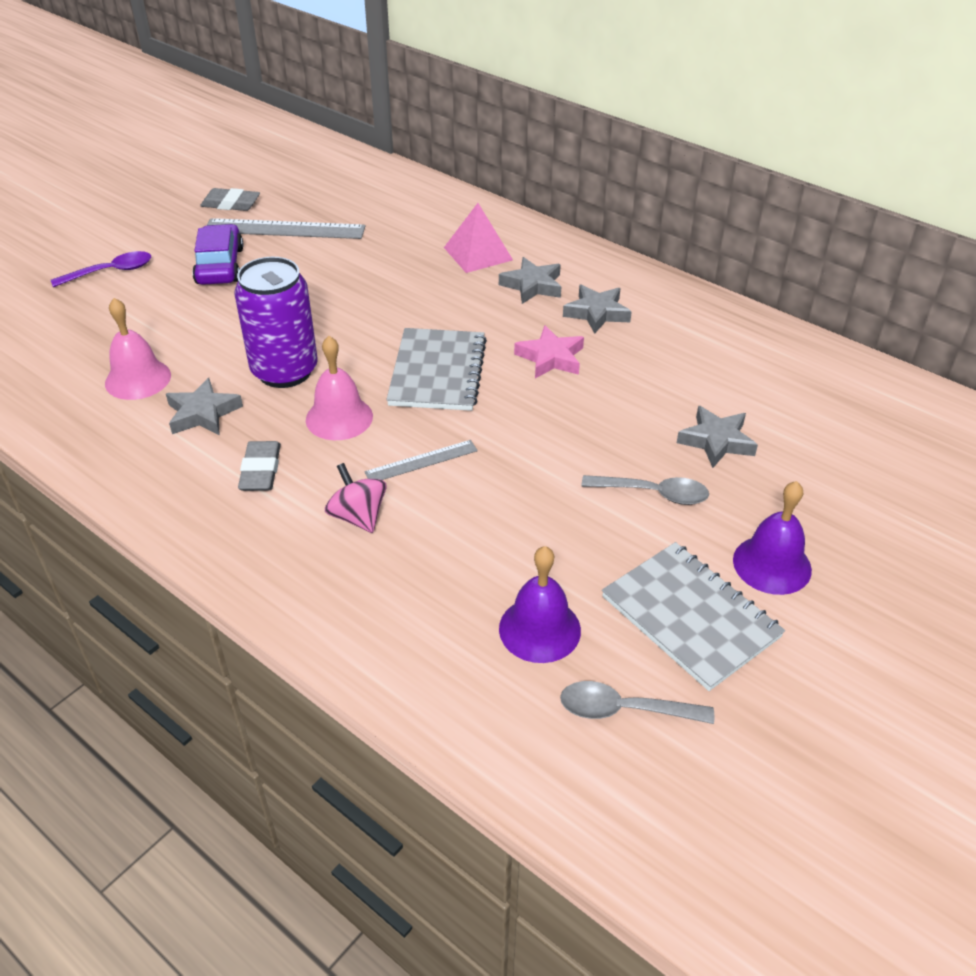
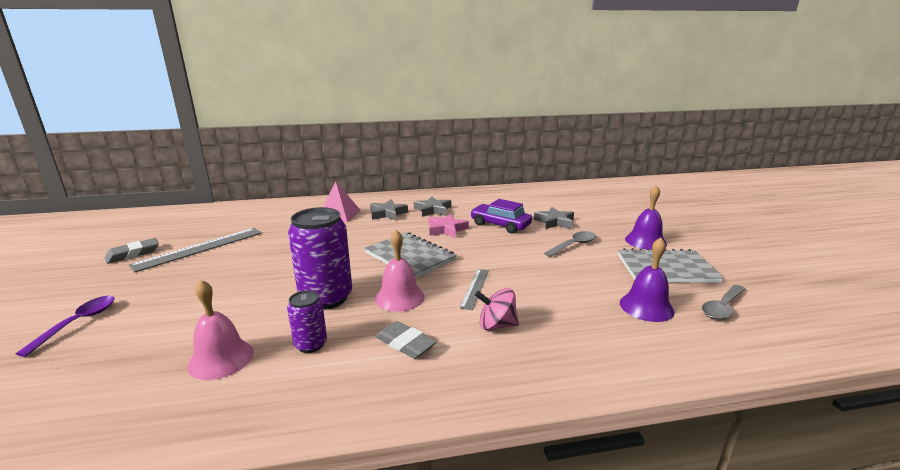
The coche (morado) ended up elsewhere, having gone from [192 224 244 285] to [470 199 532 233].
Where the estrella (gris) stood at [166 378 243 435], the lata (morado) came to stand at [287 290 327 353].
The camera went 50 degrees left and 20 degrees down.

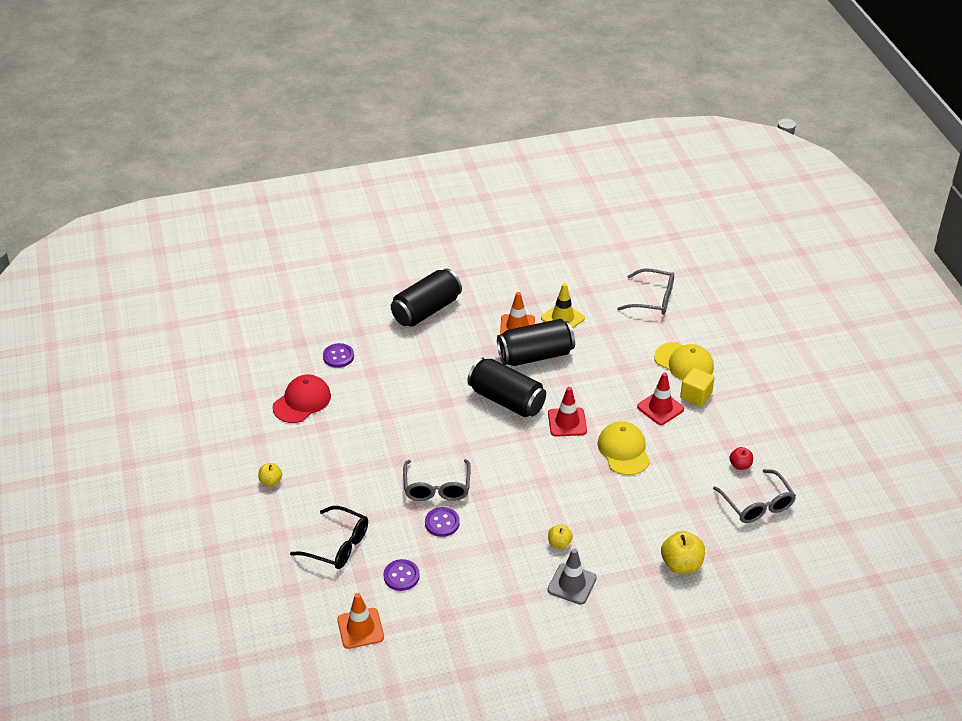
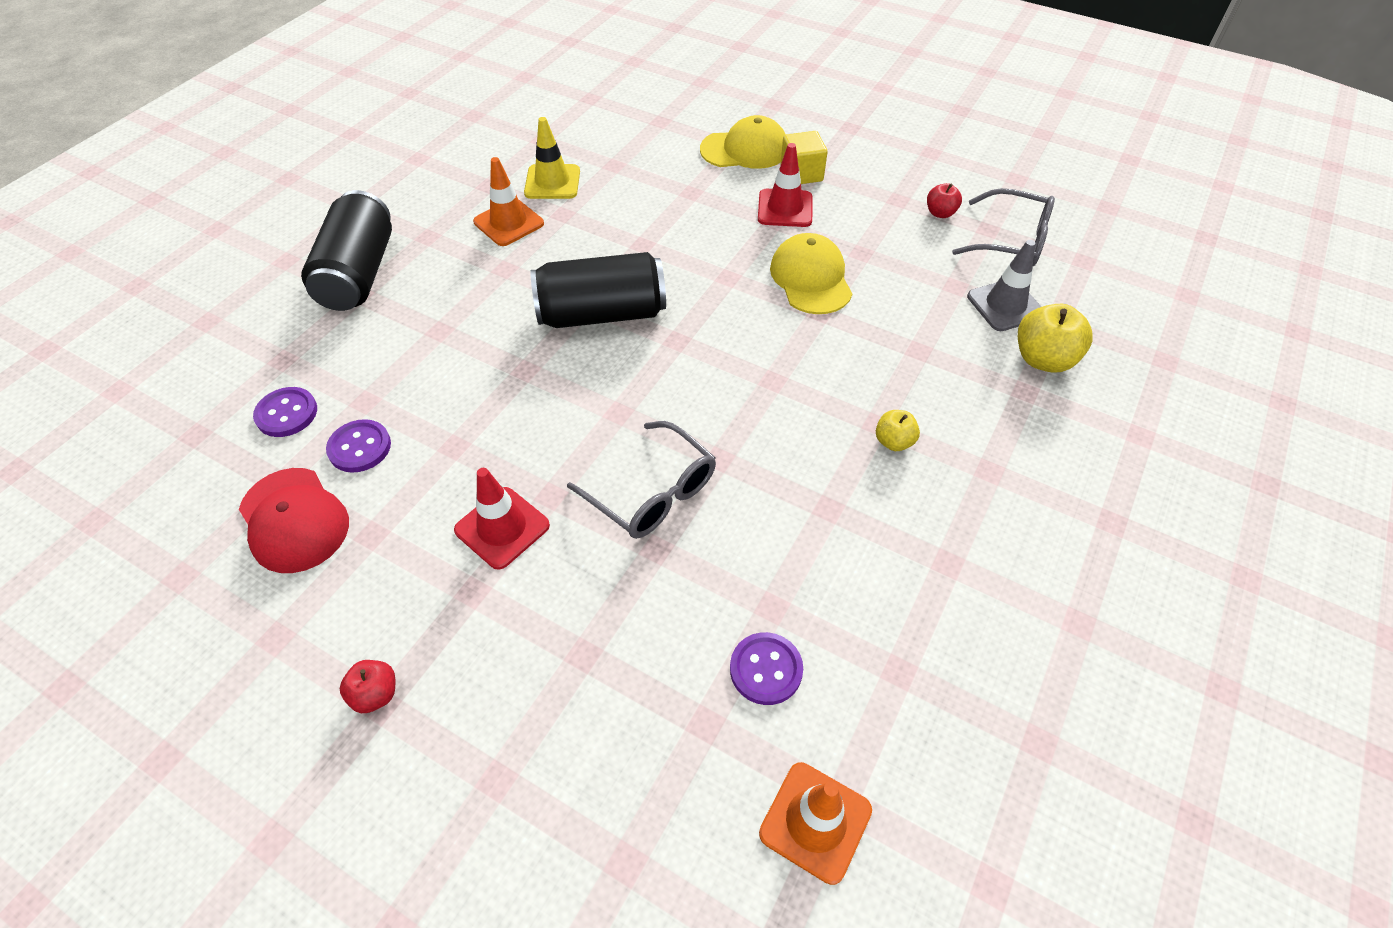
The second view lost the gafas (gris) at [617 268 674 315].
The second view lost the lata (negro) at [497 319 575 366].
The gorra (rojo) at [272 375 331 423] ended up facing another way, 150 degrees clockwise from before.
The cono de tráfico (rojo) ended up elsewhere, having gone from [548 387 587 437] to [454 468 550 570].
The gorra (amarillo) at [598 421 650 475] ended up facing another way, 45 degrees clockwise from before.
What was the manzana (amarillo) at [258 463 282 486] turned into the manzana (rojo) at [340 660 395 713].
The second view lost the gafas (negro) at [290 506 368 569].
The botón (morado) ended up elsewhere, having gone from [425 507 460 537] to [326 419 391 473].
The cono de tráfico (gris) ended up elsewhere, having gone from [548 548 597 605] to [967 240 1041 331].
The camera went 45 degrees left and 10 degrees up.

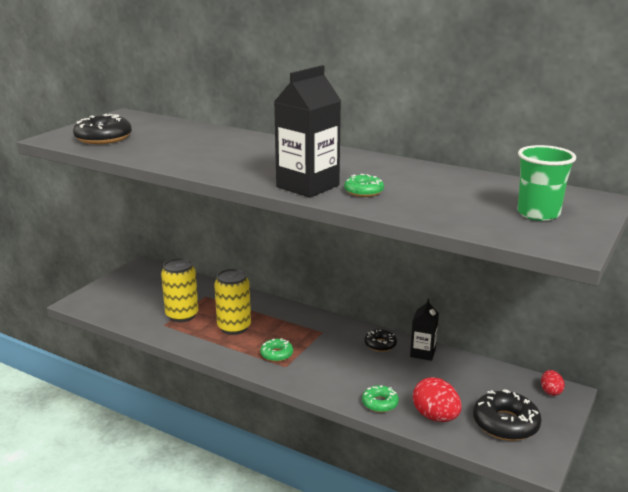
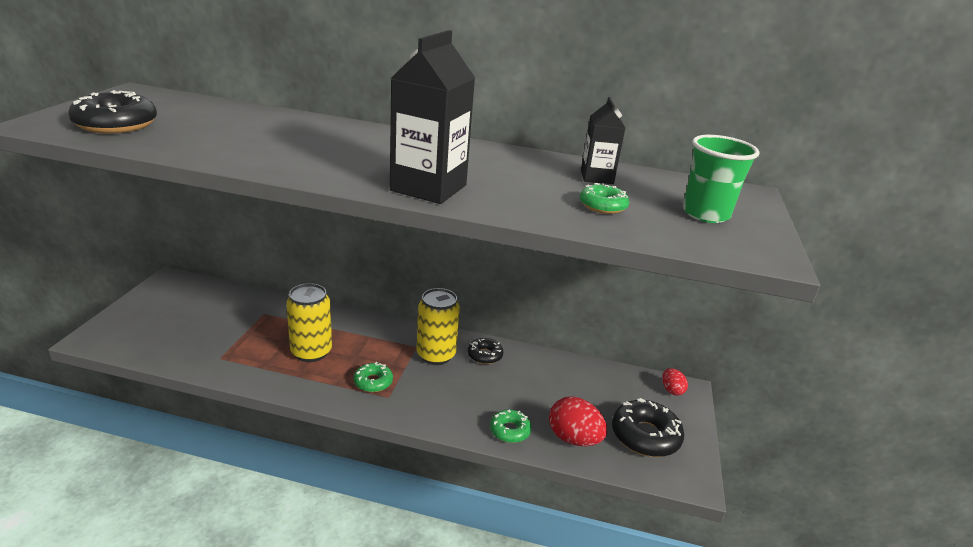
The rosquilla (verde) ended up elsewhere, having gone from [344 174 384 197] to [580 183 629 214].
The lata (amarillo) ended up elsewhere, having gone from [161 258 199 322] to [416 288 460 365].
The cartón de leche (negro) ended up elsewhere, having gone from [410 299 439 361] to [581 97 625 184].
The camera went 20 degrees left and 5 degrees up.

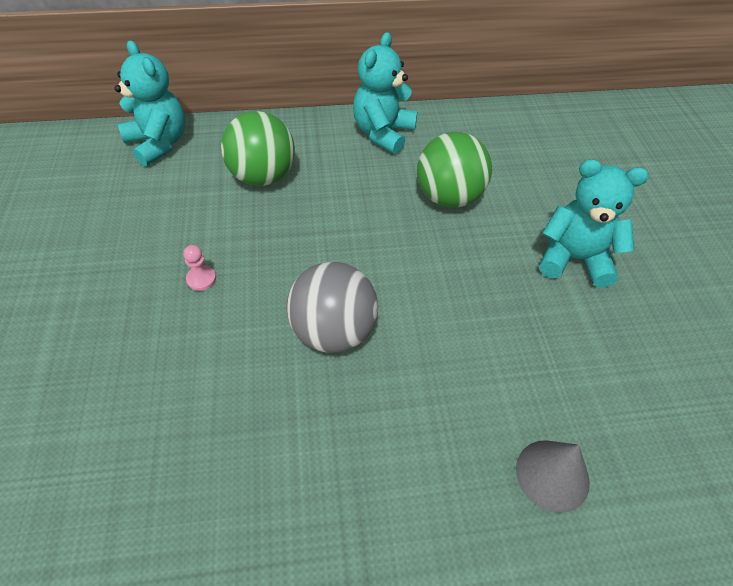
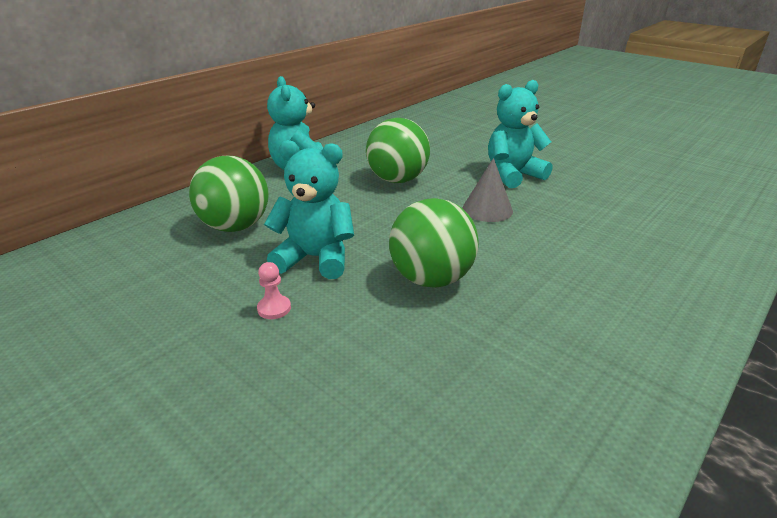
The osito (turquesa) ended up elsewhere, having gone from [114 40 185 166] to [264 140 354 279].
What was the pelota (gris) at [286 262 378 353] turned into the pelota (verde) at [389 198 479 288].
The cono (gris) ended up elsewhere, having gone from [516 440 590 513] to [462 158 513 222].
The camera went 40 degrees left and 20 degrees down.

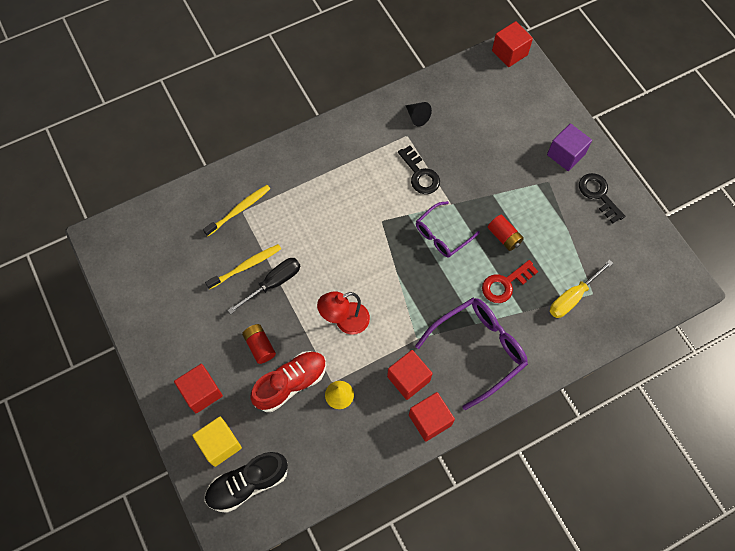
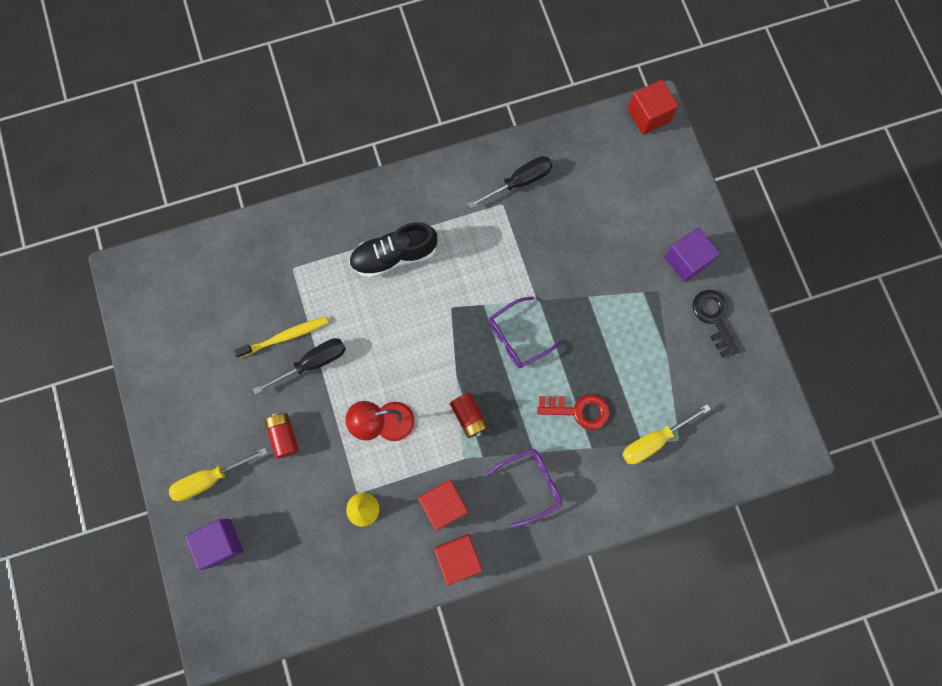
Where the cono (negro) stood at [405 102 432 126], the destornillador (negro) came to stand at [468 156 553 209].
The second view lost the llave (negro) at [398 146 440 194].
The second view lost the cepillo de dientes (amarillo) at [203 185 270 236].
The pila (rojo) ended up elsewhere, having gone from [488 215 524 251] to [450 393 488 438].
The llave (rojo) at [482 260 538 303] ended up facing another way, 150 degrees counterclockwise from before.
The size of the gafas (morado) at [415 298 528 410] changed by a factor of 0.62.
The second view lost the zapato (rojo) at [250 351 327 412].
Where the cubo (rojo) stood at [174 364 223 413], the destornillador (amarillo) came to stand at [169 448 267 501].
What was the cubo (amarillo) at [192 416 242 467] turned into the cubo (morado) at [185 519 243 570].
The zapato (negro) ended up elsewhere, having gone from [205 452 288 513] to [349 222 438 278].
The camera went 10 degrees right and 10 degrees up.

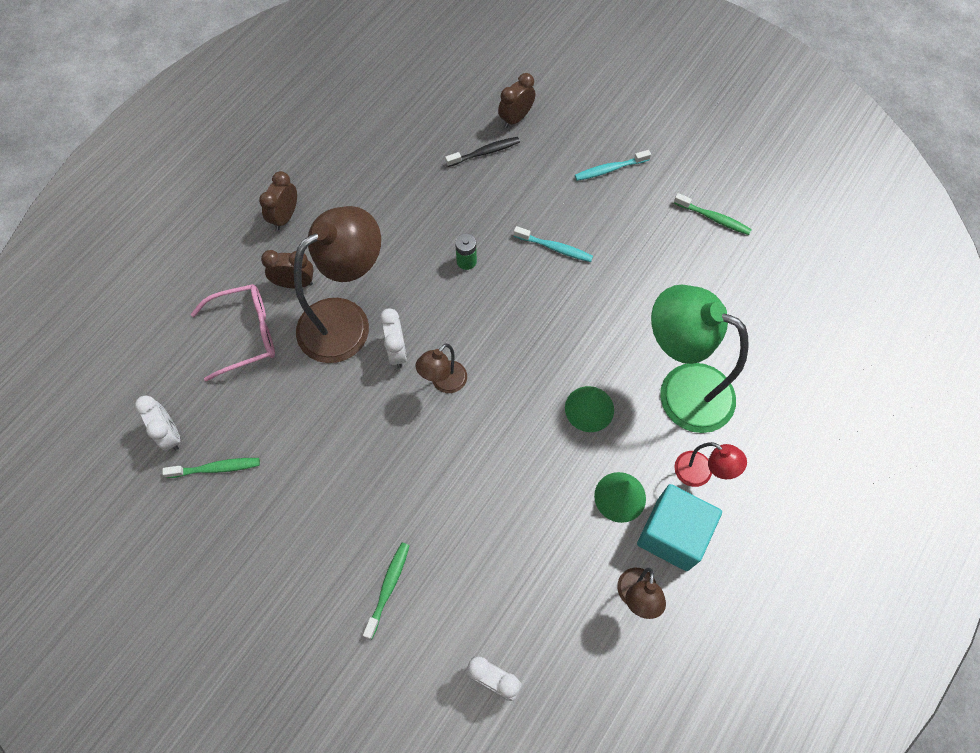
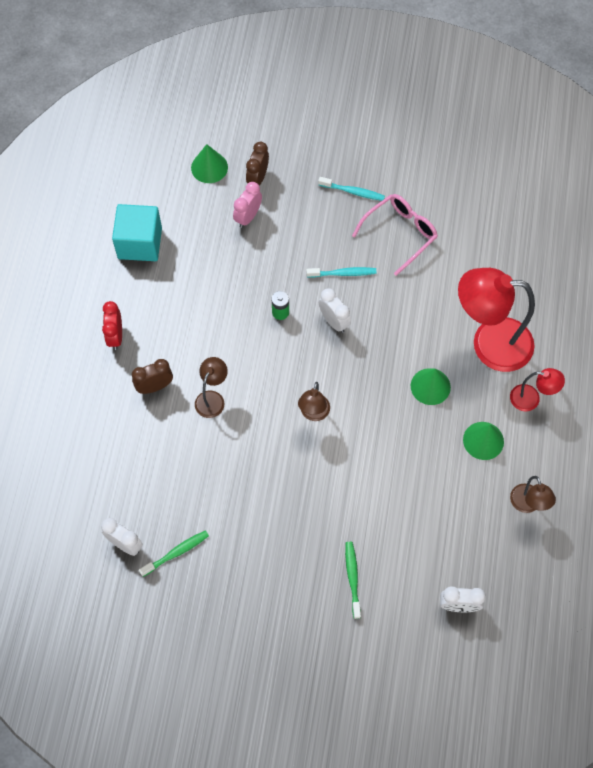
Where the cepillo de dientes (negro) stood at [445 137 520 167], the despertador (rosa) came to stand at [233 182 262 228].
The cepillo de dientes (turquesa) at [575 150 651 181] ended up facing another way, 120 degrees counterclockwise from before.
What was the despertador (marrón) at [259 171 297 230] turned into the despertador (rojo) at [102 301 122 350].
The second view lost the cepillo de dientes (verde) at [674 193 752 235].
The size of the lámpara (marrón) at [294 206 381 363] changed by a factor of 0.48.
The gafas (rosa) ended up elsewhere, having gone from [191 284 275 381] to [352 194 438 276].
What was the lámpara (verde) at [651 285 749 433] turned into the lámpara (rojo) at [458 268 535 372].
The despertador (blanco) ended up elsewhere, having gone from [380 308 407 368] to [319 288 351 333].
The cubo (turquesa) ended up elsewhere, having gone from [637 484 722 571] to [112 204 162 261].
The second view gained the cono (verde) at [191 144 228 183].
The camera went 25 degrees left and 0 degrees up.

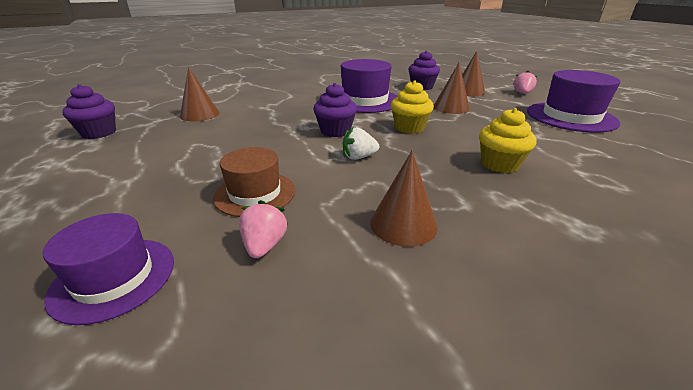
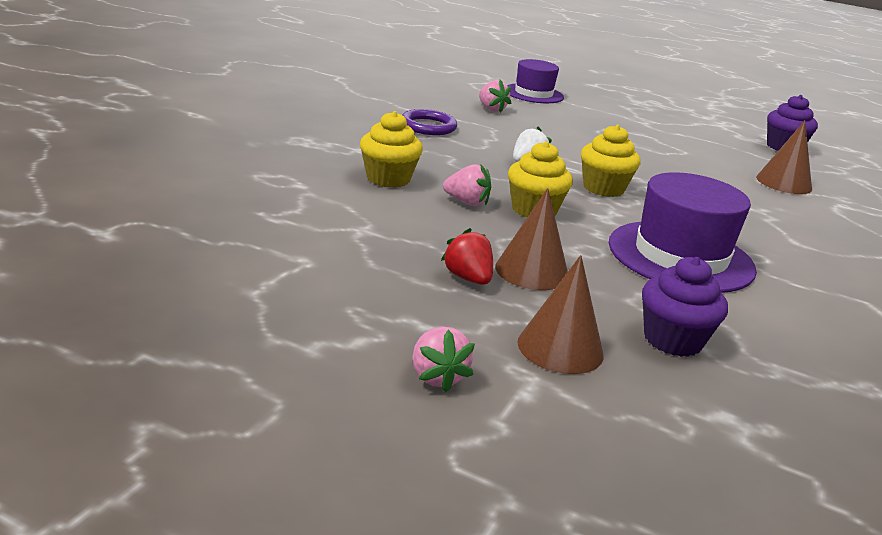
The second view lost the sombrero (morado) at [527 70 620 132].
What was the magdalena (morado) at [313 83 357 137] turned into the magdalena (amarillo) at [581 125 641 197].
The second view lost the sombrero (marrón) at [213 147 295 217].
Where the cono (marrón) stood at [370 151 438 247], the anillo (morado) came to stand at [402 109 457 135].
The second view gained the fresa (rosa) at [443 164 491 206].
The second view gained the fresa (rojo) at [441 228 493 285].
The camera went 140 degrees right and 5 degrees down.

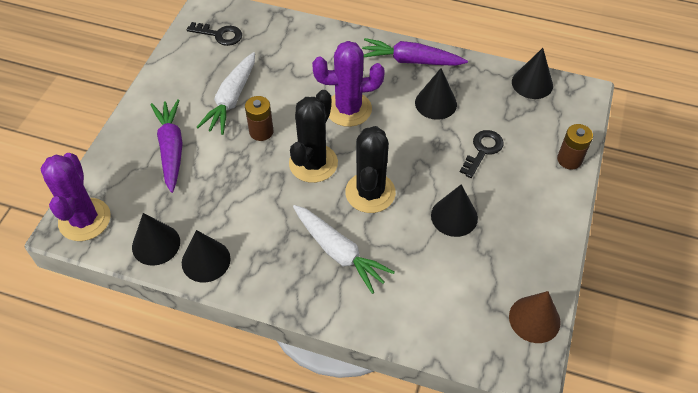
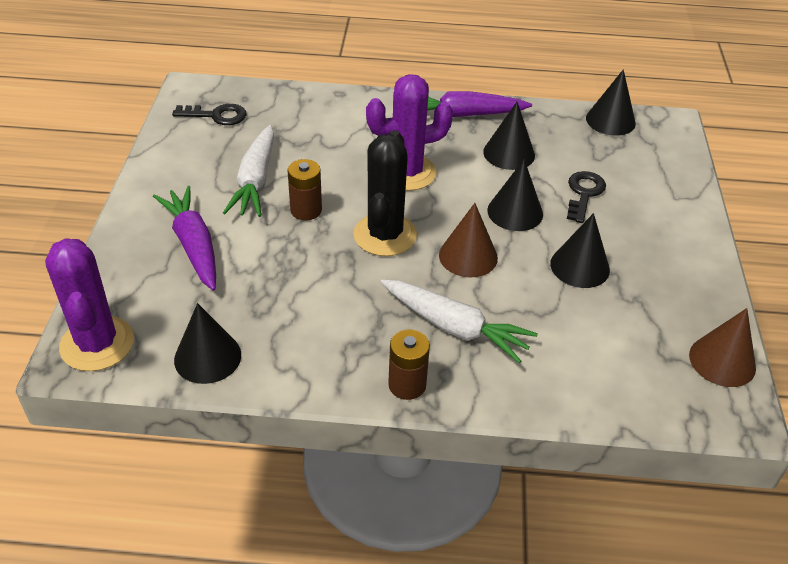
The pila (marrón) ended up elsewhere, having gone from [557 124 593 170] to [388 329 430 400].
Where the cactus (negro) stood at [345 126 396 213], the cono (marrón) came to stand at [439 203 498 277].
The cono (negro) ended up elsewhere, having gone from [182 230 231 282] to [487 159 543 231].
The camera went 15 degrees left and 10 degrees down.

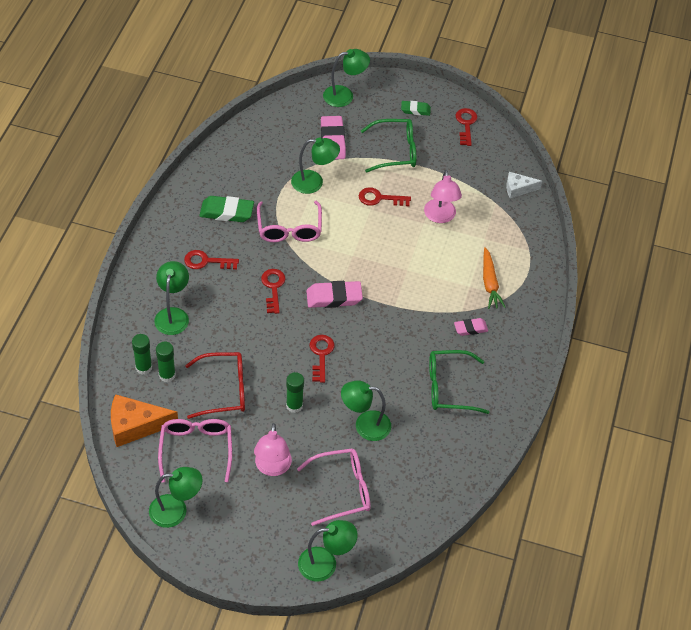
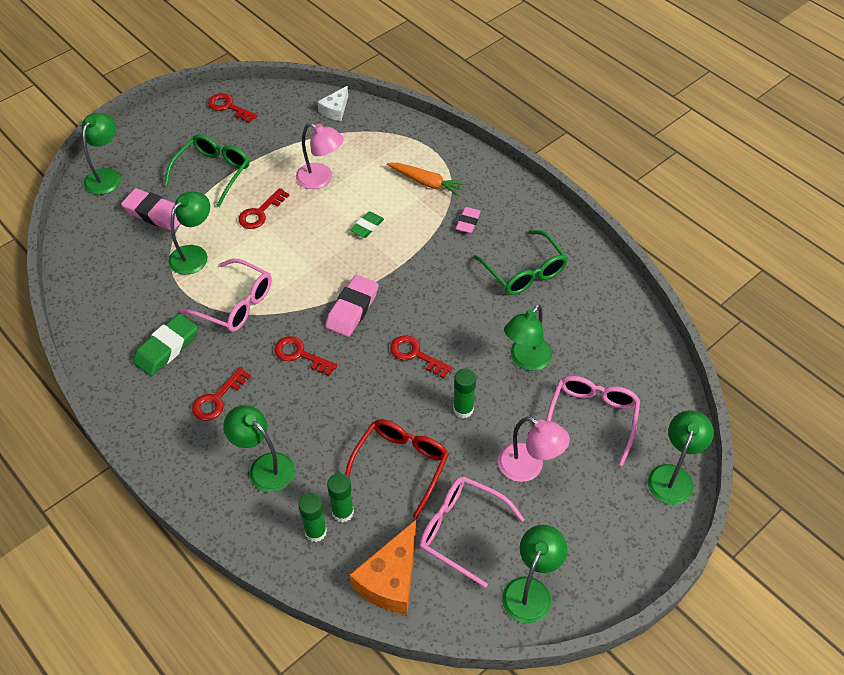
The goma de borrar (verde) ended up elsewhere, having gone from [401 101 431 116] to [350 211 384 238].
The gafas (verde) at [429 350 489 414] ended up facing another way, 60 degrees counterclockwise from before.
The camera went 55 degrees left and 0 degrees up.

